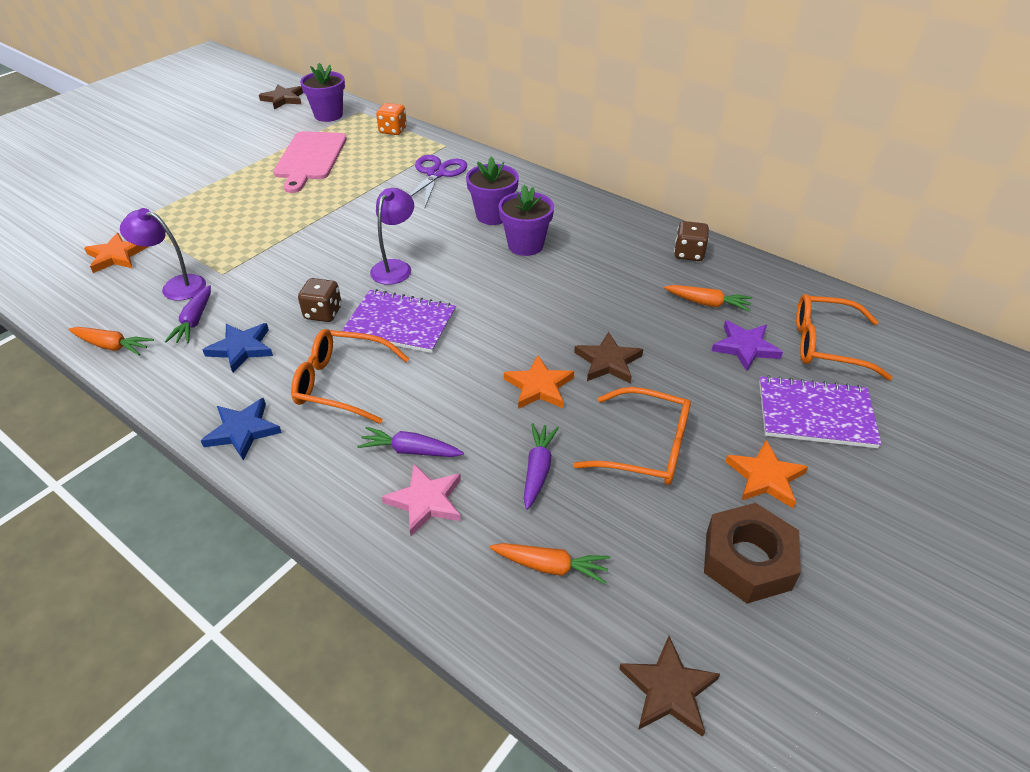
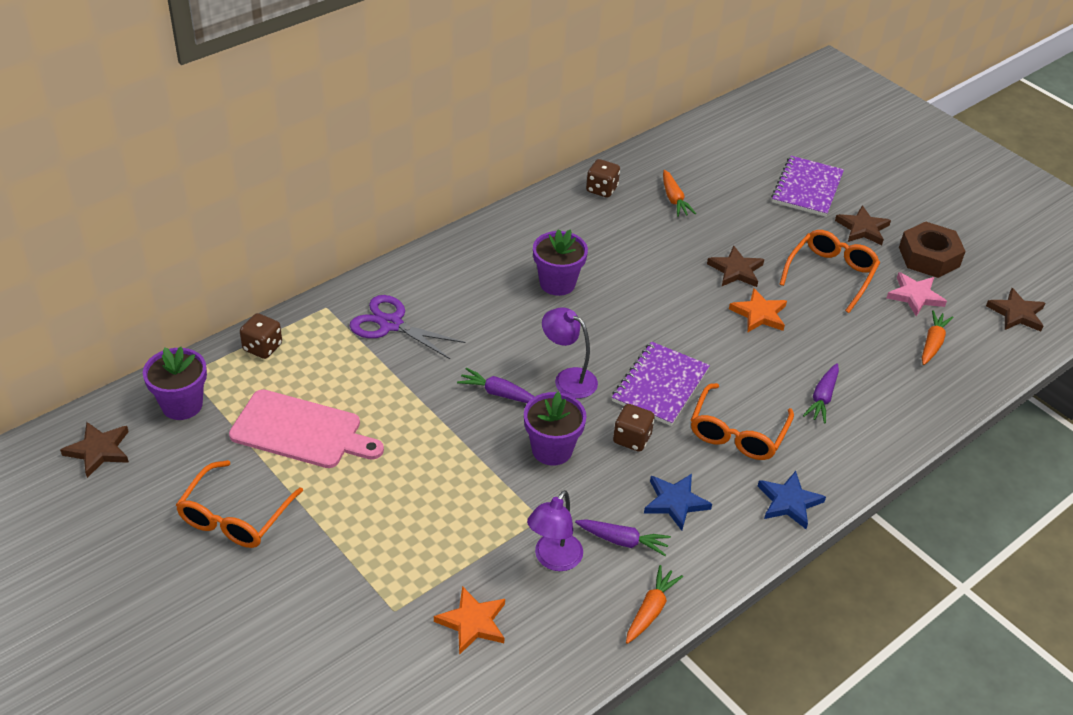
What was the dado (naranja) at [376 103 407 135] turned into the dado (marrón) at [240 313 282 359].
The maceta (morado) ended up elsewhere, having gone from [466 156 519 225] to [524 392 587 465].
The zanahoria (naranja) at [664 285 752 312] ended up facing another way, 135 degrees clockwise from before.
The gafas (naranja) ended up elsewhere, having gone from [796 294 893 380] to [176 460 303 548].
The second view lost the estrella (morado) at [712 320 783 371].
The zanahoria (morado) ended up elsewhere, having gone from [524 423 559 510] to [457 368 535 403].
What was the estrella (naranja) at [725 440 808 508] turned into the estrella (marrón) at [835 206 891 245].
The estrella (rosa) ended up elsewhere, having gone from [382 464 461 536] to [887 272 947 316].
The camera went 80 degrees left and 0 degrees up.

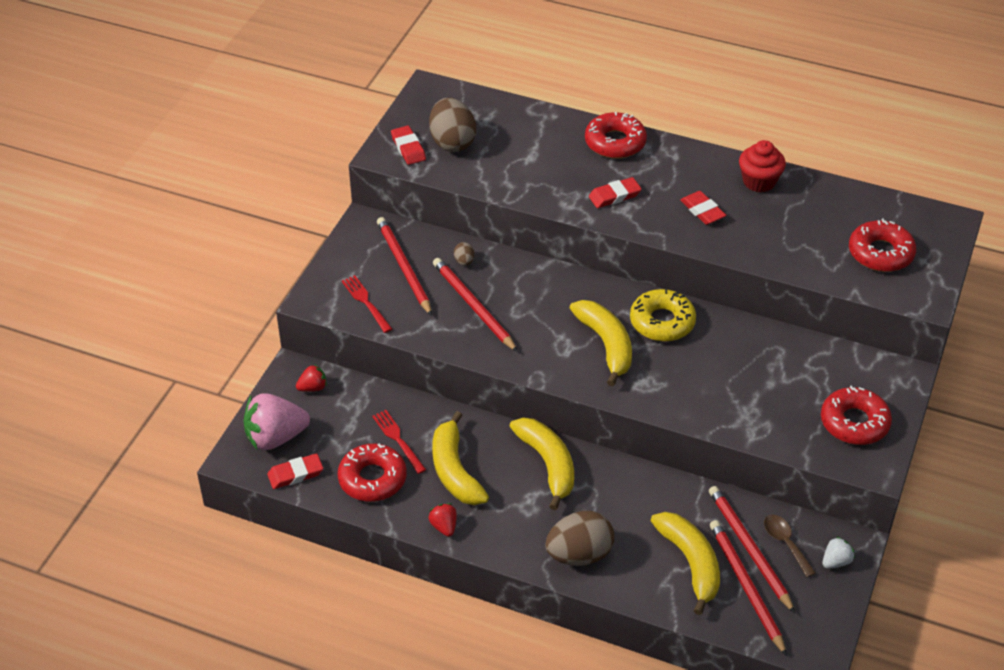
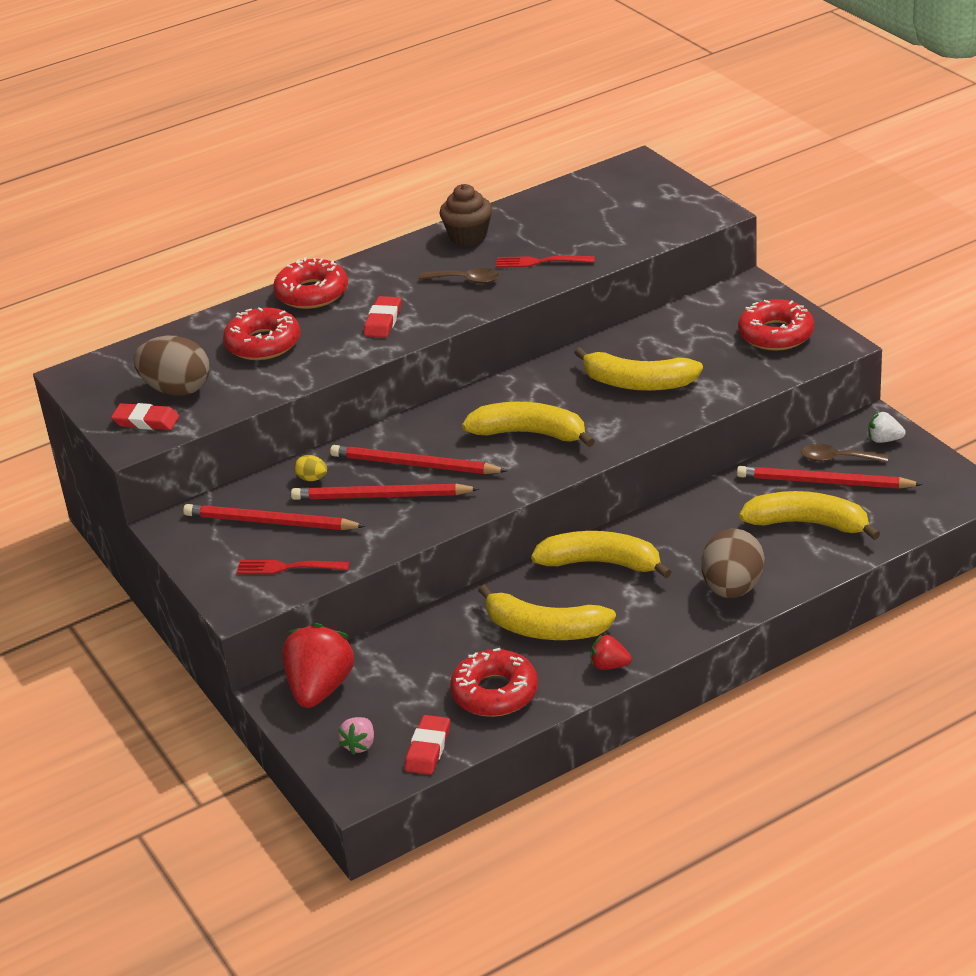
What was the magdalena (rojo) at [739 140 786 193] turned into the magdalena (marrón) at [440 184 492 246].
Where the goma de borrar (rojo) stood at [680 191 727 225], the cuchara (marrón) came to stand at [419 268 500 284].
The rosquilla (rojo) ended up elsewhere, having gone from [849 219 916 272] to [223 307 300 360].
What was the huevo (marrón) at [454 242 475 266] turned into the huevo (amarillo) at [294 455 327 481].
The second view lost the rosquilla (amarillo) at [630 289 696 342].
The size of the fresa (rojo) at [296 364 327 392] changed by a factor of 2.05.
The size of the fresa (rosa) at [244 393 310 450] changed by a factor of 0.49.
The tenedor (rojo) ended up elsewhere, having gone from [372 410 426 474] to [496 256 595 268].
The lápiz (rojo) ended up elsewhere, having gone from [710 520 787 656] to [330 445 507 474].
The fresa (blanco) at [822 536 855 569] ended up facing another way, 75 degrees counterclockwise from before.
The second view gained the plátano (amarillo) at [574 347 703 391].
The camera went 50 degrees left and 10 degrees down.

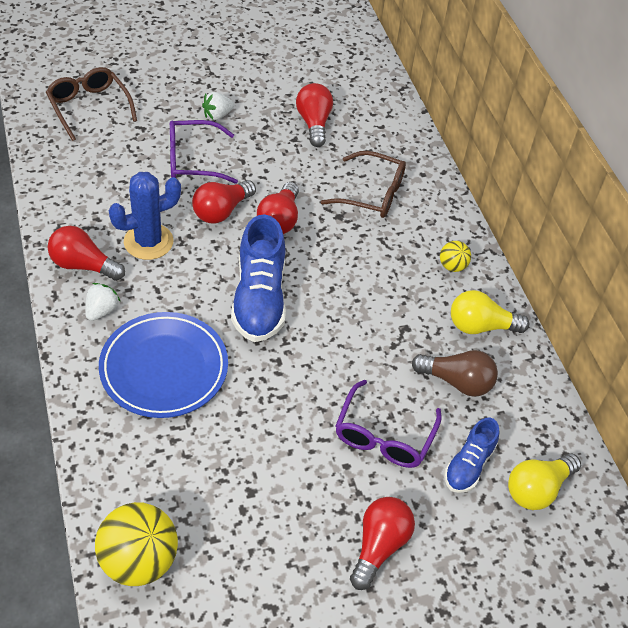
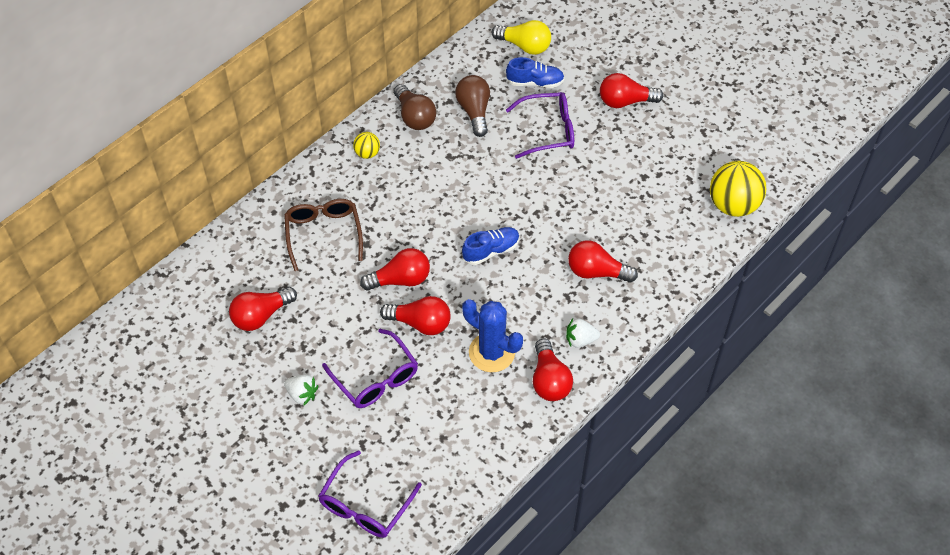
What was the gafas (marrón) at [46 67 137 141] turned into the gafas (morado) at [318 450 422 538].
The size of the zapato (azul) at [231 214 286 342] changed by a factor of 0.57.
What was the bombilla (amarillo) at [451 290 529 334] turned into the bombilla (marrón) at [394 84 436 130].
Where the plato (azul) stood at [99 312 228 418], the bombilla (rojo) came to stand at [568 240 638 283].
The camera went 115 degrees left and 5 degrees up.

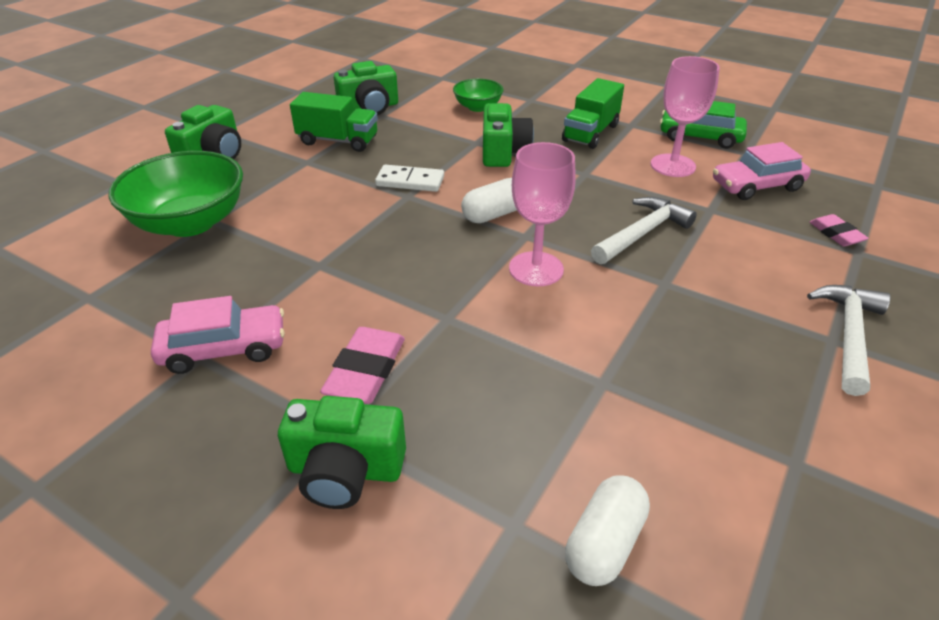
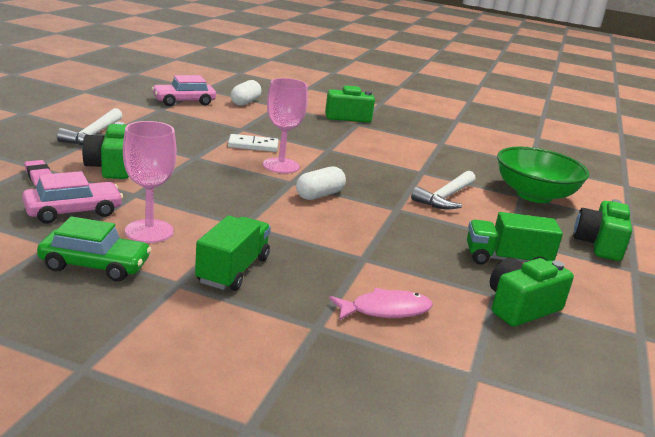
Where the cuenco (verde) stood at [453 79 504 112], the pez (rosa) came to stand at [329 288 433 320].
The cámara (verde) ended up elsewhere, having gone from [483 103 534 167] to [82 122 129 179].
The ficha de dominó (blanco) ended up elsewhere, having gone from [375 165 444 192] to [228 134 278 152].
The martillo (blanco) ended up elsewhere, having gone from [591 197 697 264] to [411 171 476 209].
The coche (rosa) ended up elsewhere, having gone from [151 296 285 374] to [152 75 216 106].
The second view lost the goma de borrar (rosa) at [320 327 405 404].
The camera went 165 degrees right and 15 degrees down.

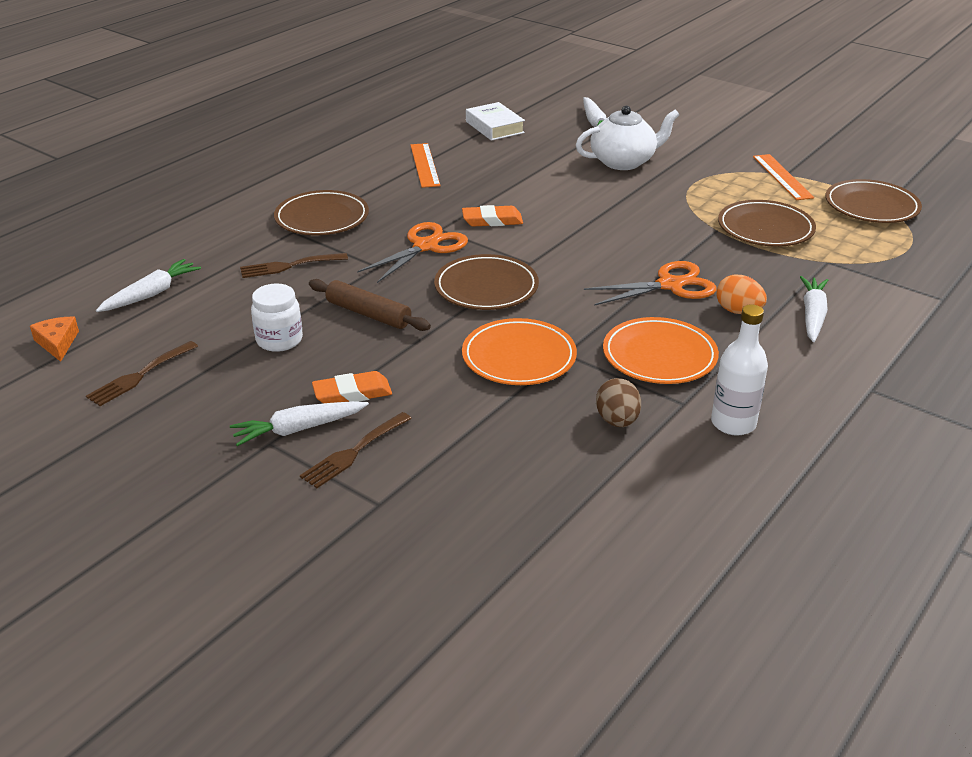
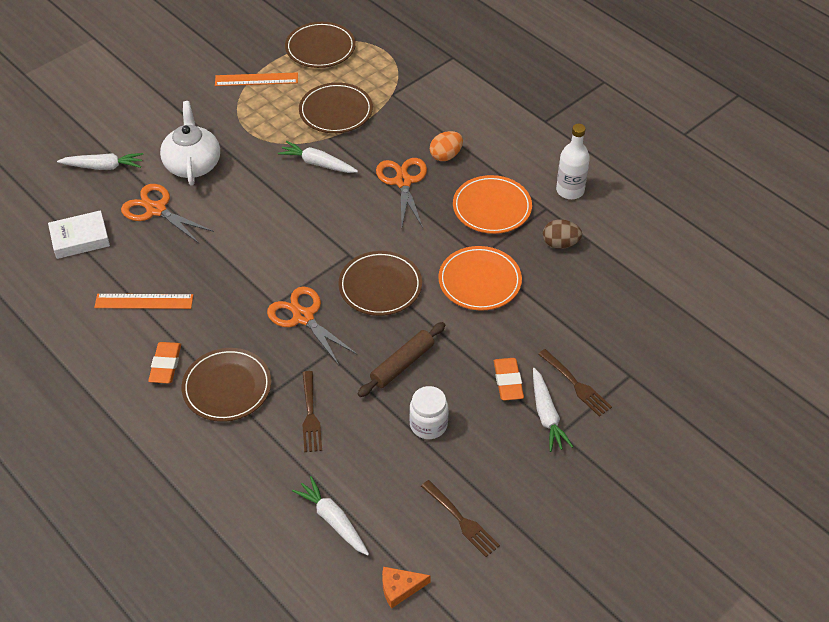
The goma de borrar (naranja) ended up elsewhere, having gone from [462 205 523 227] to [148 342 181 383].
The zanahoria (blanco) ended up elsewhere, having gone from [800 276 828 342] to [278 141 358 173].
The second view gained the tijeras (naranja) at [121 184 214 243].
The camera went 80 degrees left and 15 degrees up.

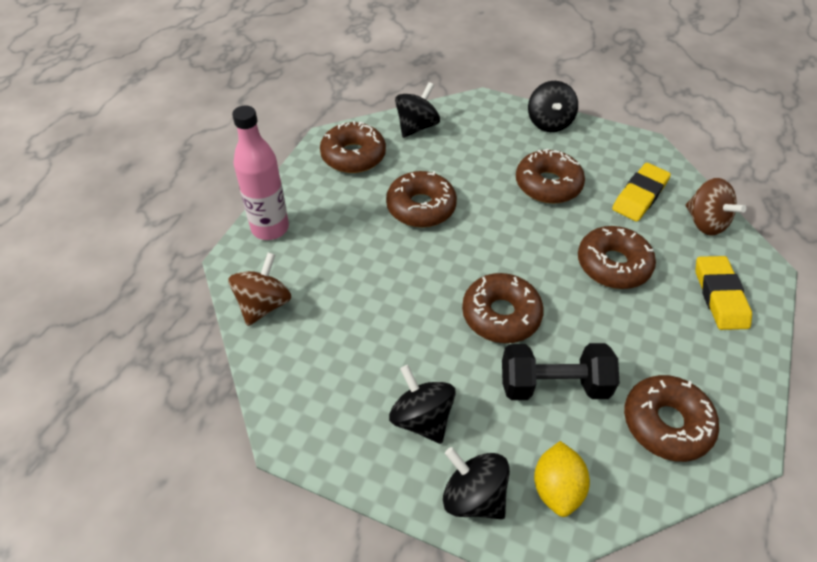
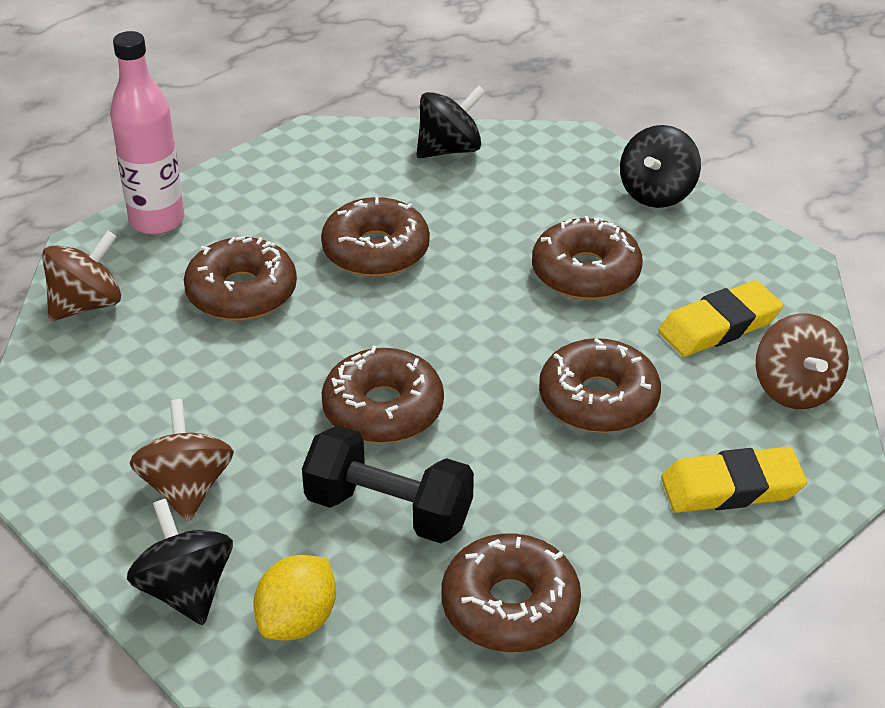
The rosquilla (marrón) ended up elsewhere, having gone from [320 121 386 173] to [184 236 297 321].
The goma de borrar (amarillo) at [695 256 752 330] ended up facing another way, 60 degrees clockwise from before.
What was the peonza (negro) at [389 365 456 444] turned into the peonza (marrón) at [130 399 234 522].
The camera went 25 degrees right and 10 degrees down.

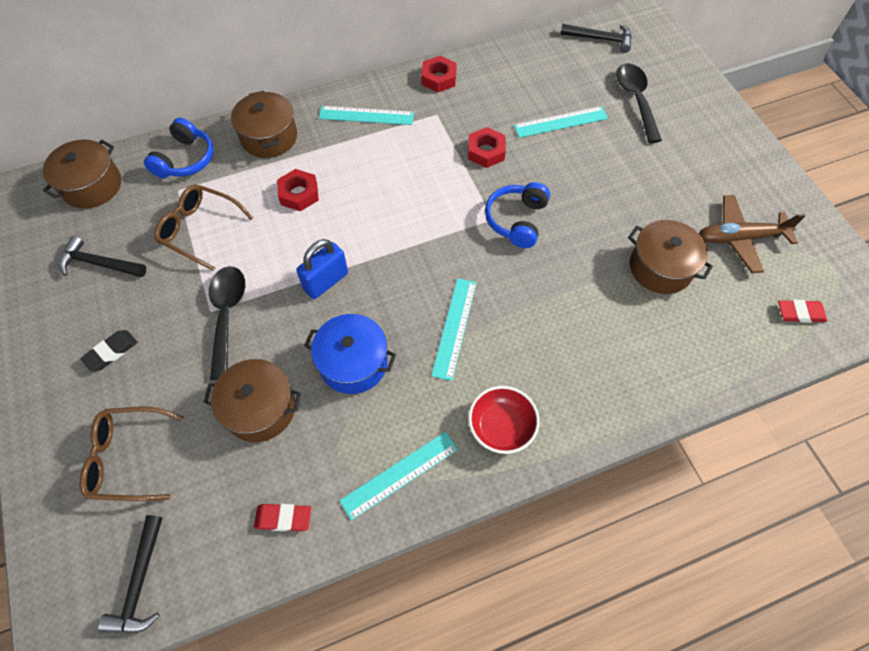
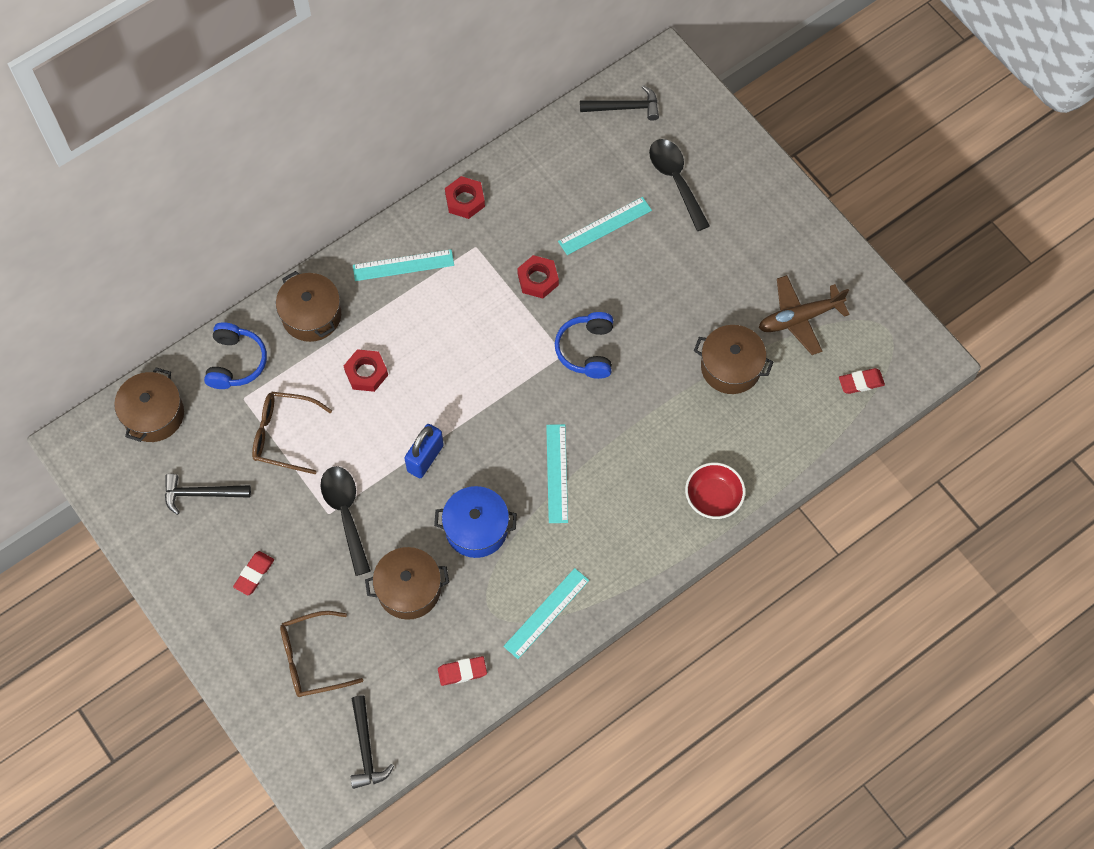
What was the goma de borrar (negro) at [81 330 137 372] turned into the goma de borrar (rojo) at [233 551 274 595].
The cuenco (rojo) ended up elsewhere, having gone from [468 386 540 454] to [685 462 745 519].
The camera went 15 degrees left and 5 degrees up.

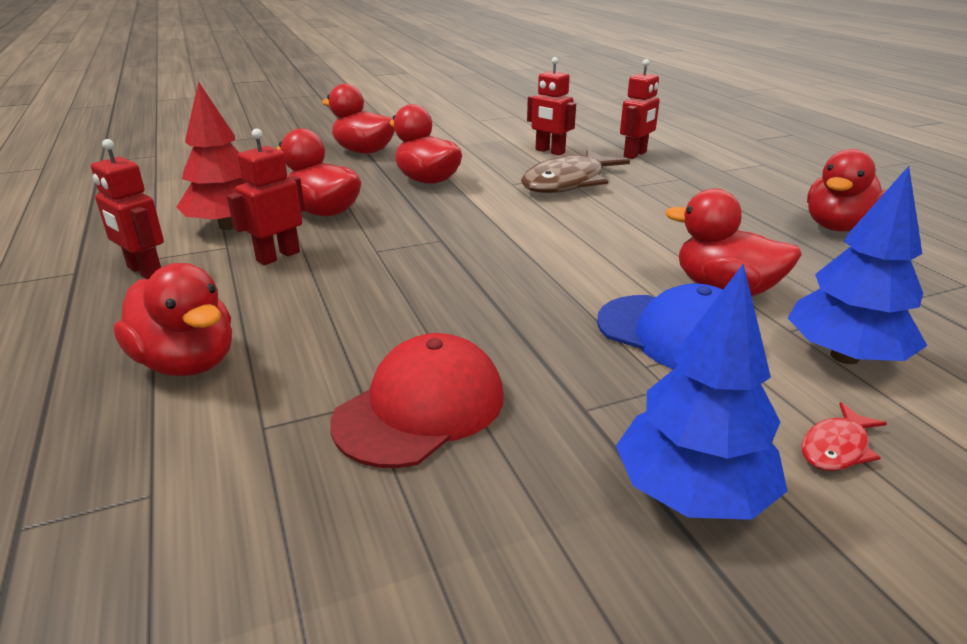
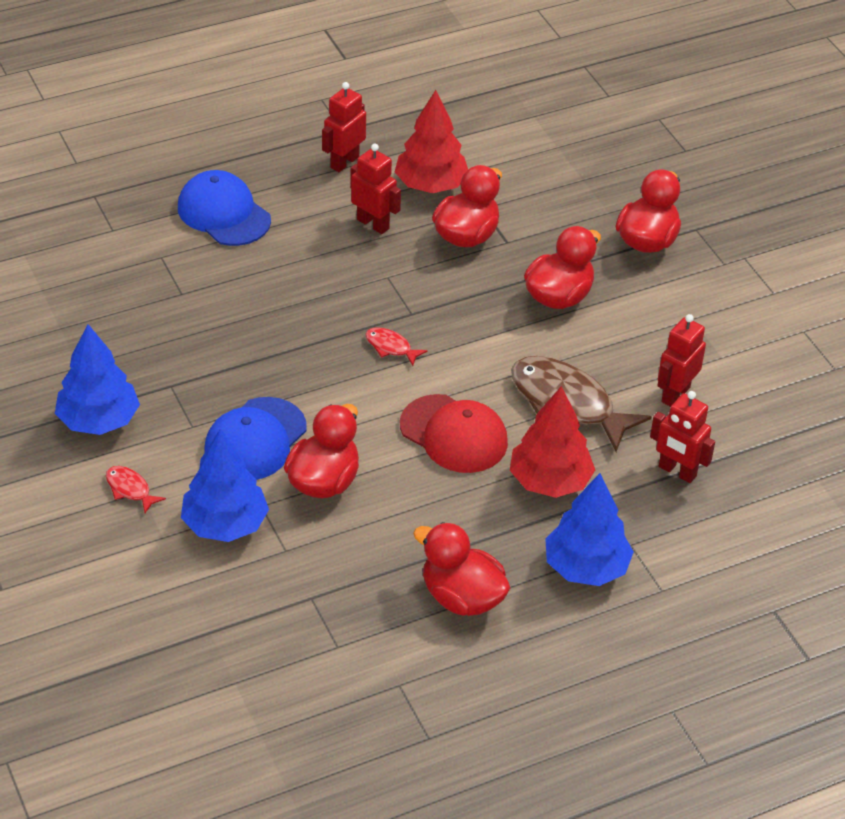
Where the pato (rojo) stood at [113 263 232 376], the gorra (azul) came to stand at [178 170 271 246].
The gorra (rojo) ended up elsewhere, having gone from [330 333 504 468] to [400 394 508 473].
The second view gained the pez (rojo) at [365 327 428 366].
The second view gained the árbol (rojo) at [510 386 595 498].
The second view gained the árbol (azul) at [545 473 634 586].
The camera went 85 degrees right and 15 degrees up.

